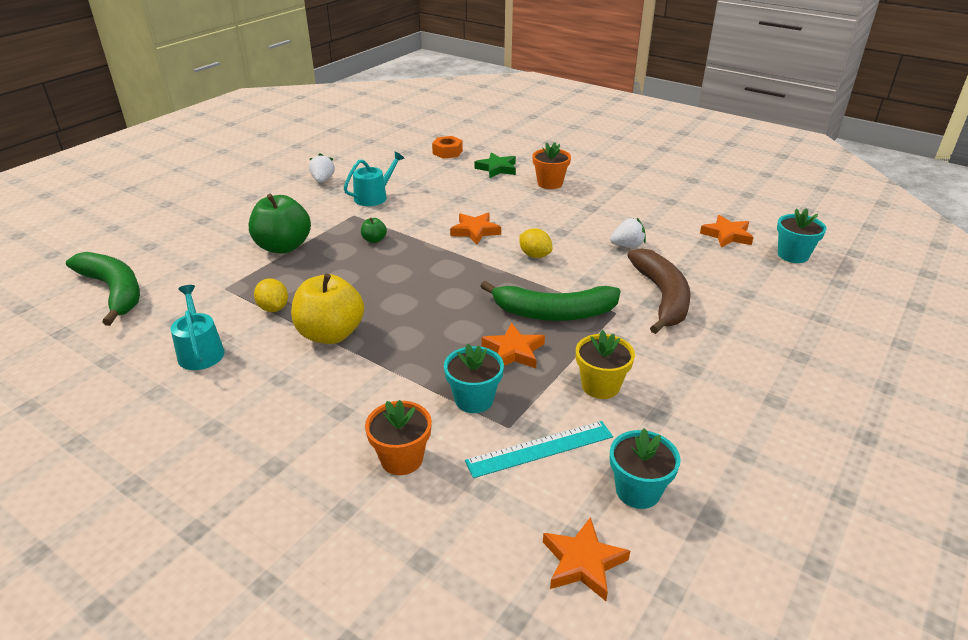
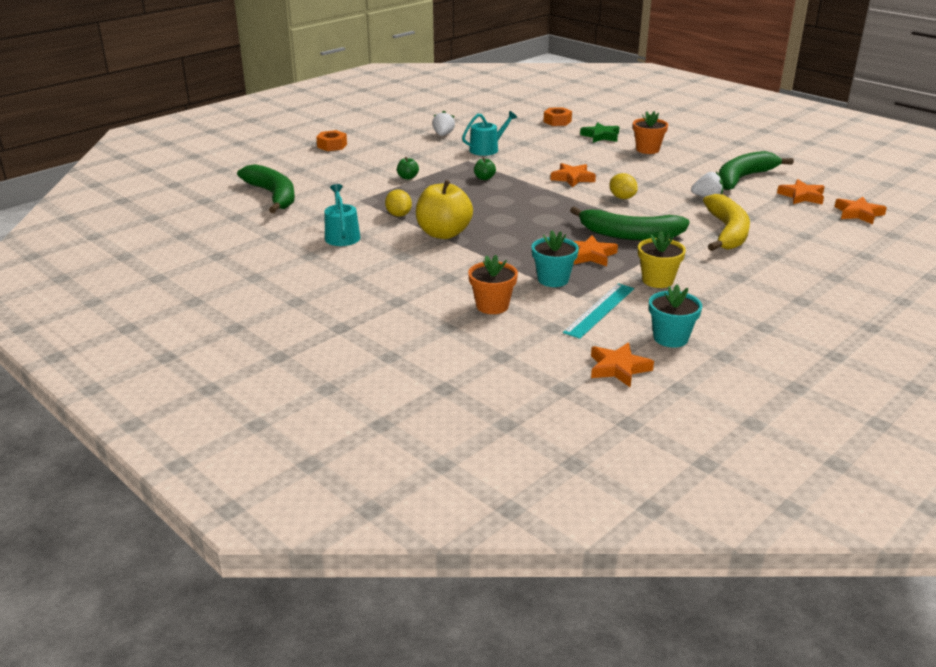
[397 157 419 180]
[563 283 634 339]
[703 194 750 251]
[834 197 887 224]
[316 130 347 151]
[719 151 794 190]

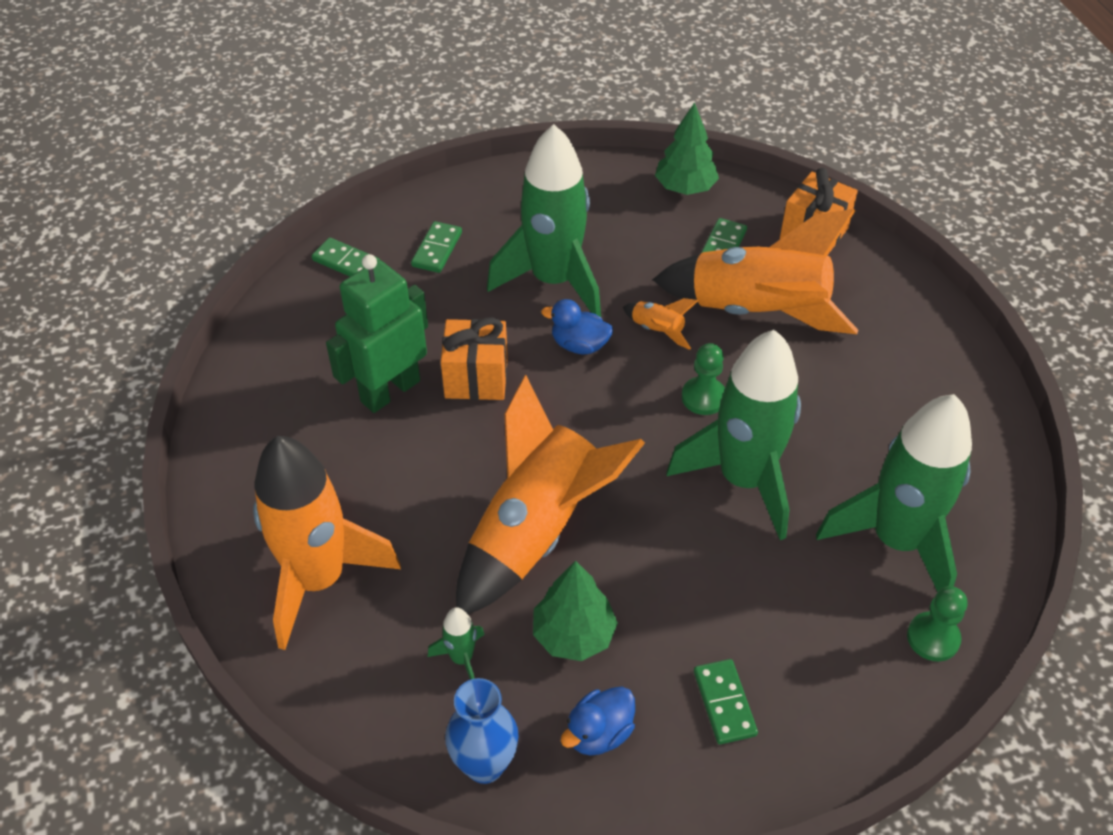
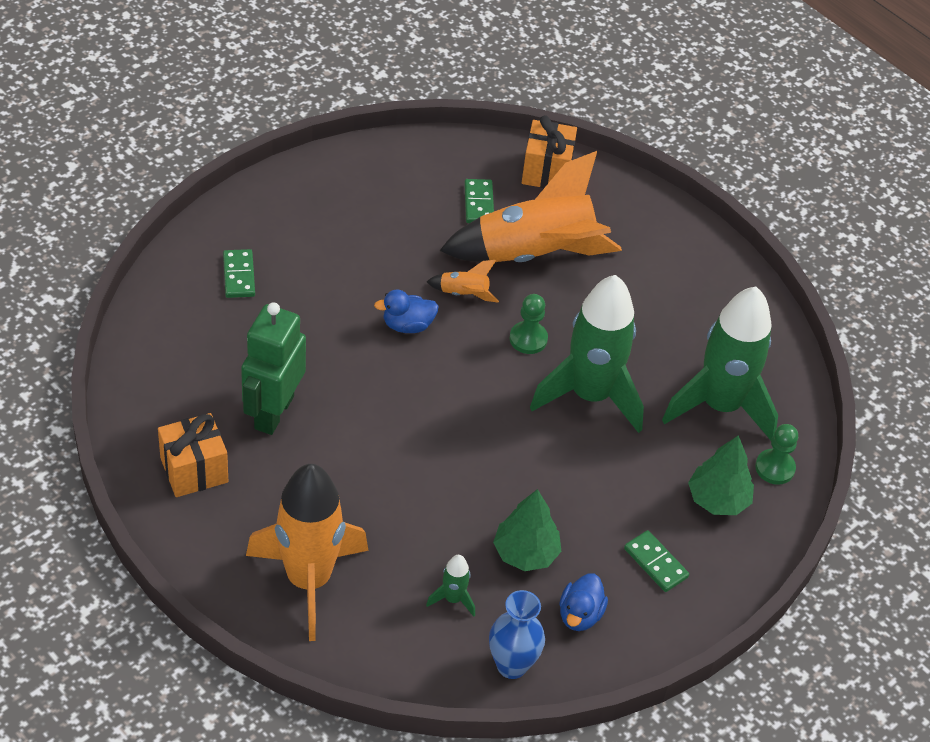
[312 237 380 277] (first image)
[158 413 228 497]
[456 375 645 614] (first image)
[487 124 601 317] (first image)
[688 435 754 515]

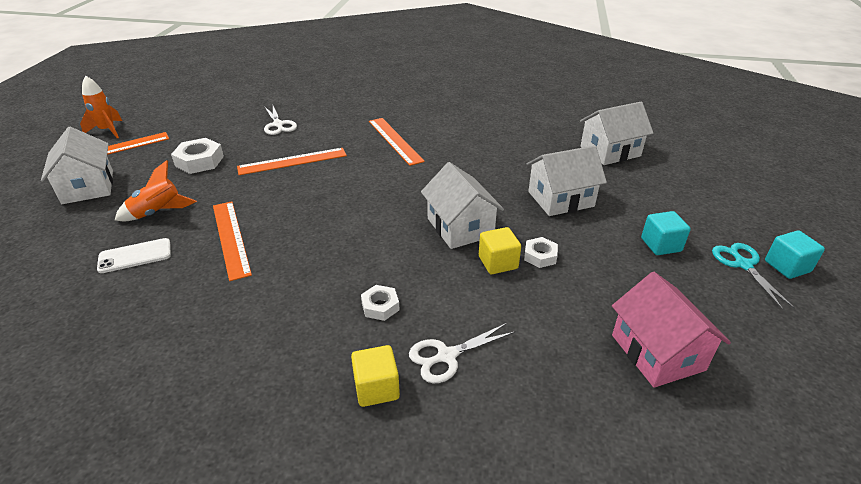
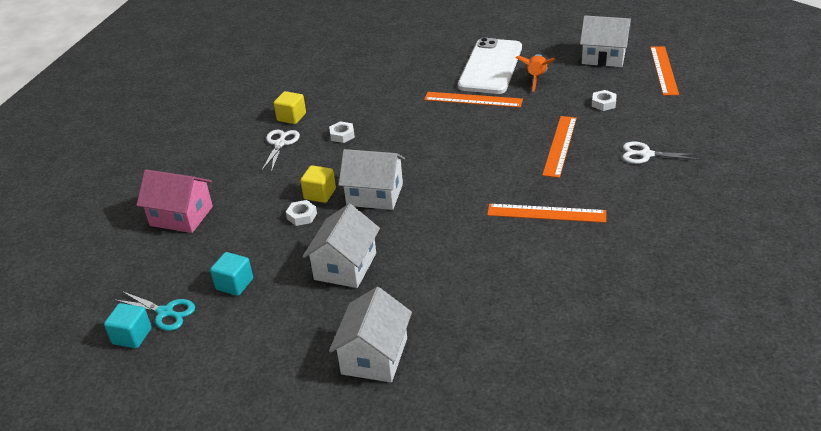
[80 75 122 138] (first image)
[458 38 522 94]
[592 90 617 111]

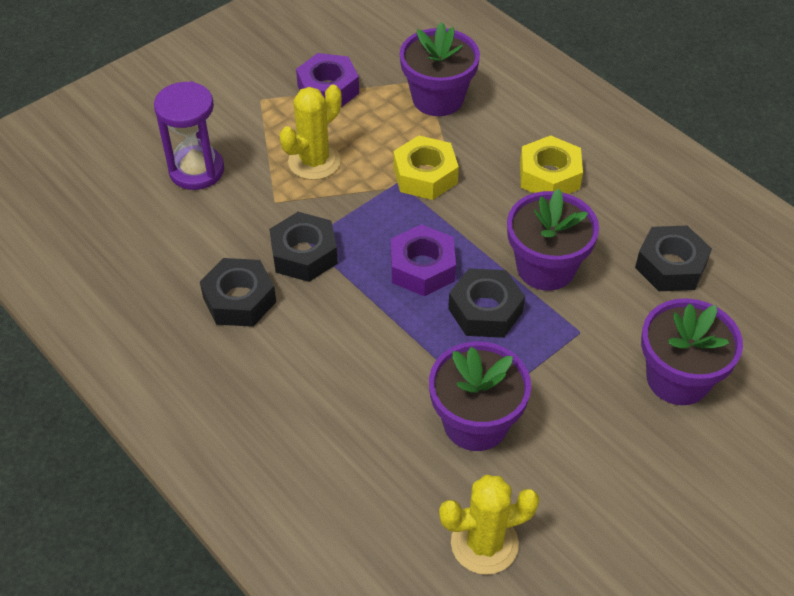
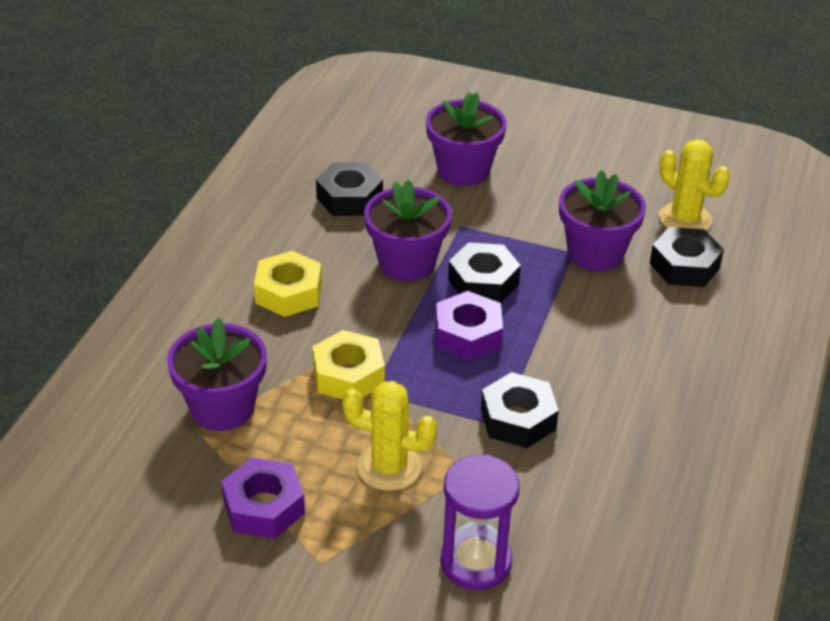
[650 227 724 287]

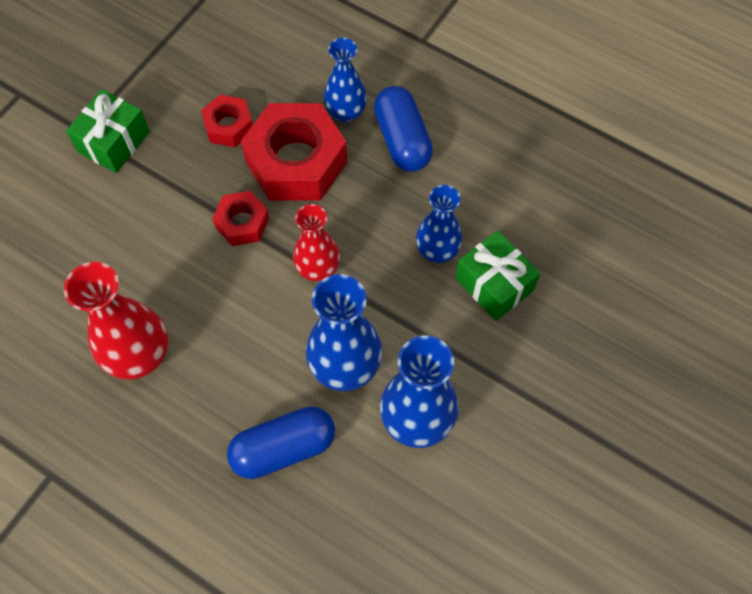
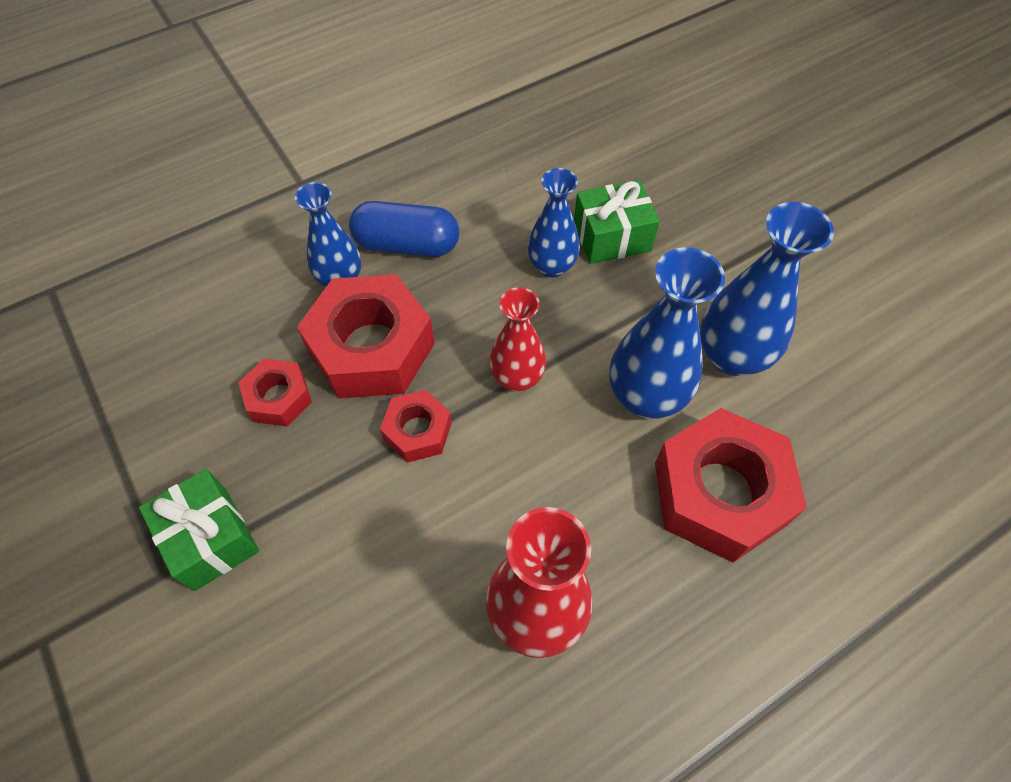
[655 408 807 563]

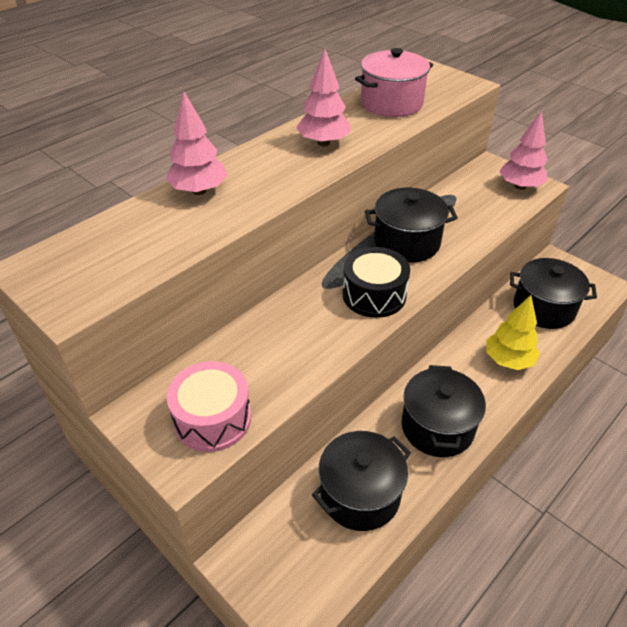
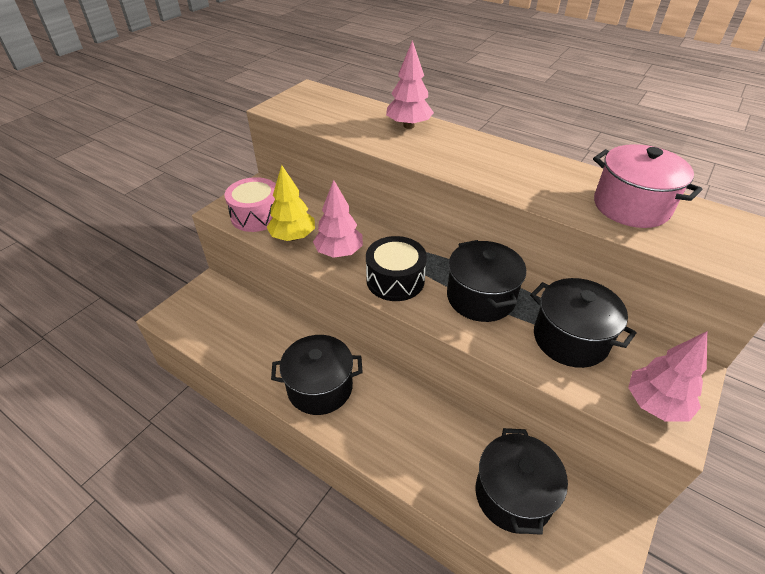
[313 180 363 258]
[530 278 637 368]
[266 165 315 241]

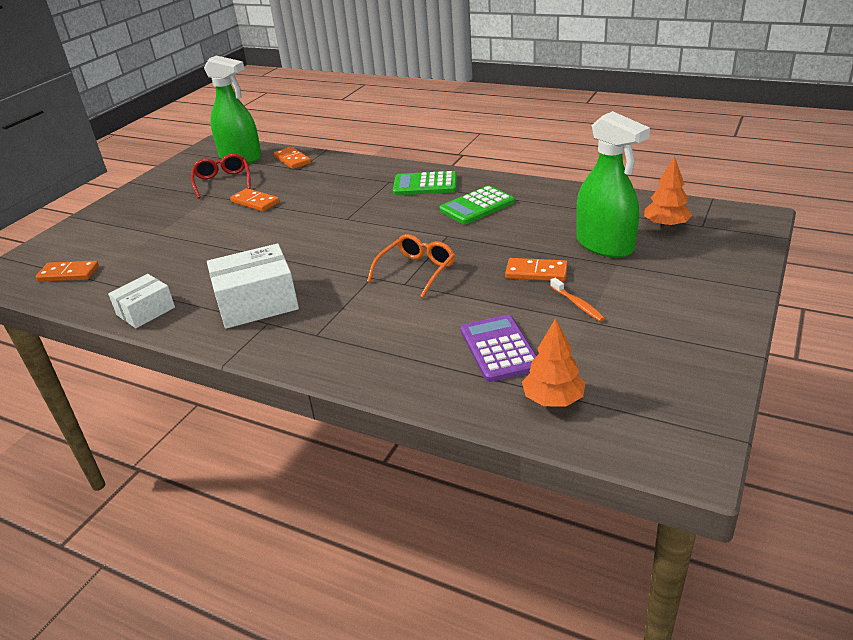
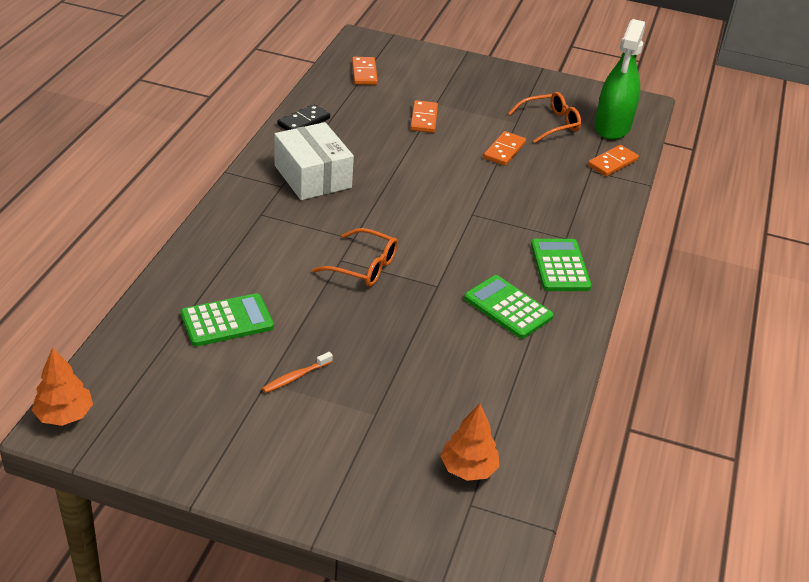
[277 104 330 131]
[508 92 581 143]
[181 293 274 347]
[410 100 438 133]
[31 347 93 426]
[576 111 650 258] (first image)

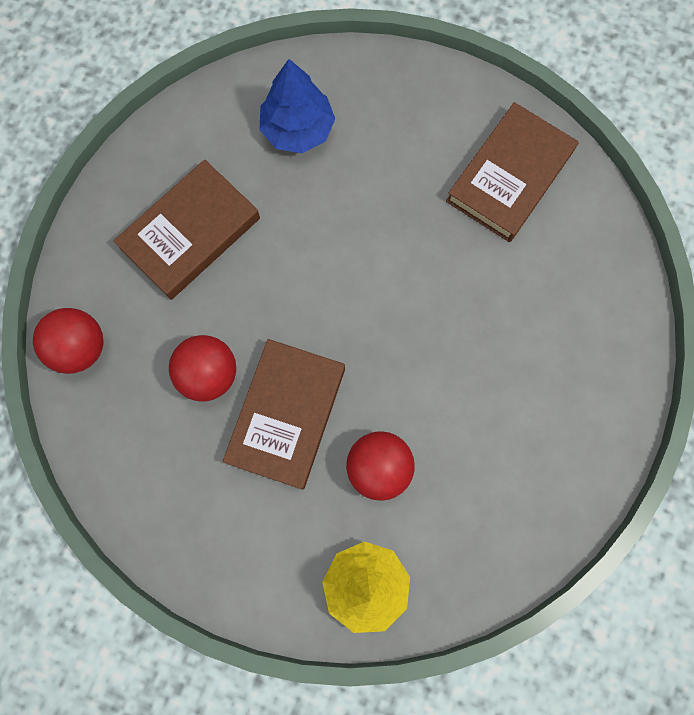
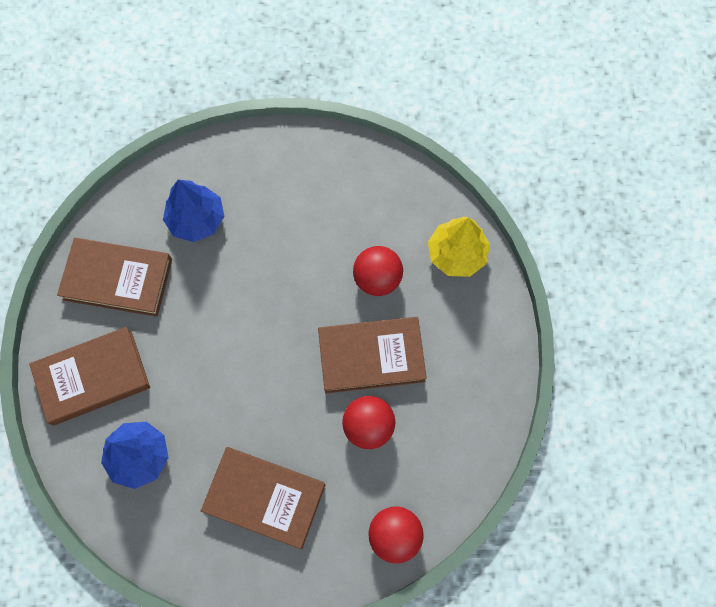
[29 327 150 426]
[163 180 225 242]

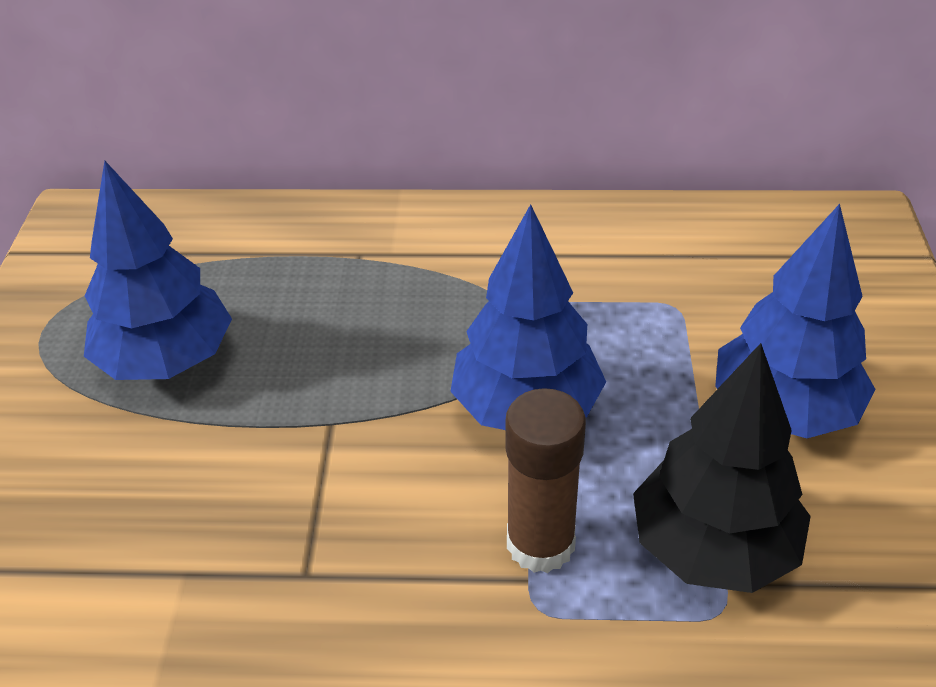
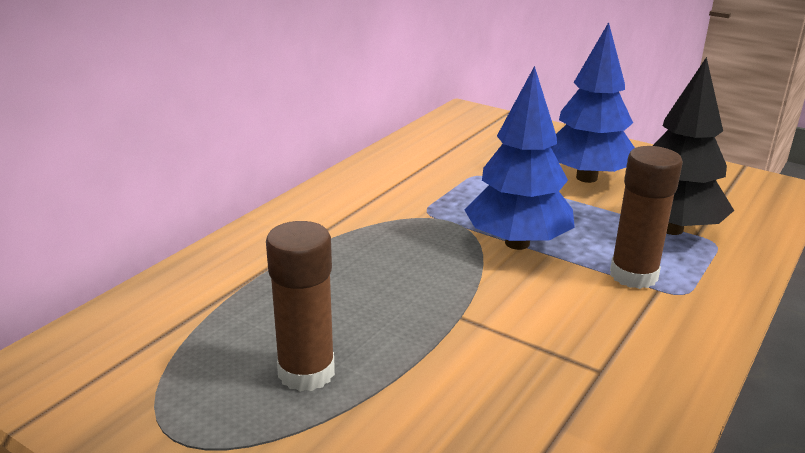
[266 221 335 392]

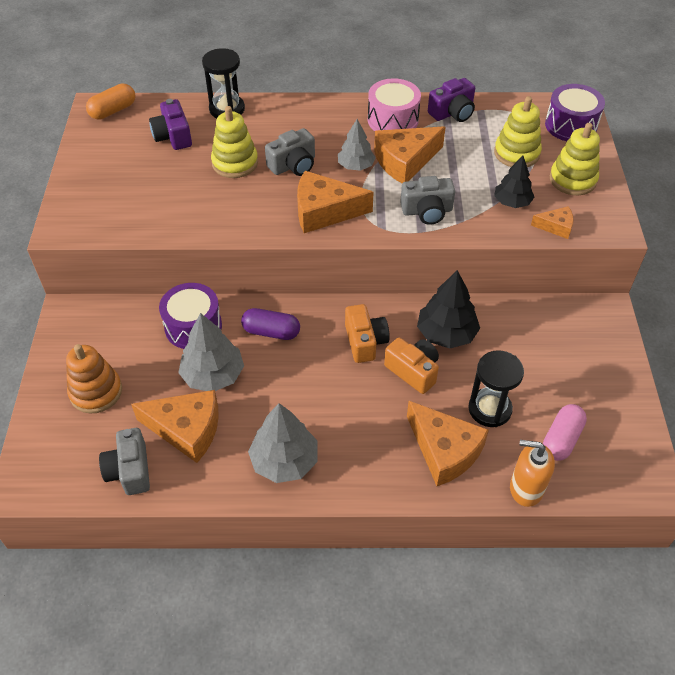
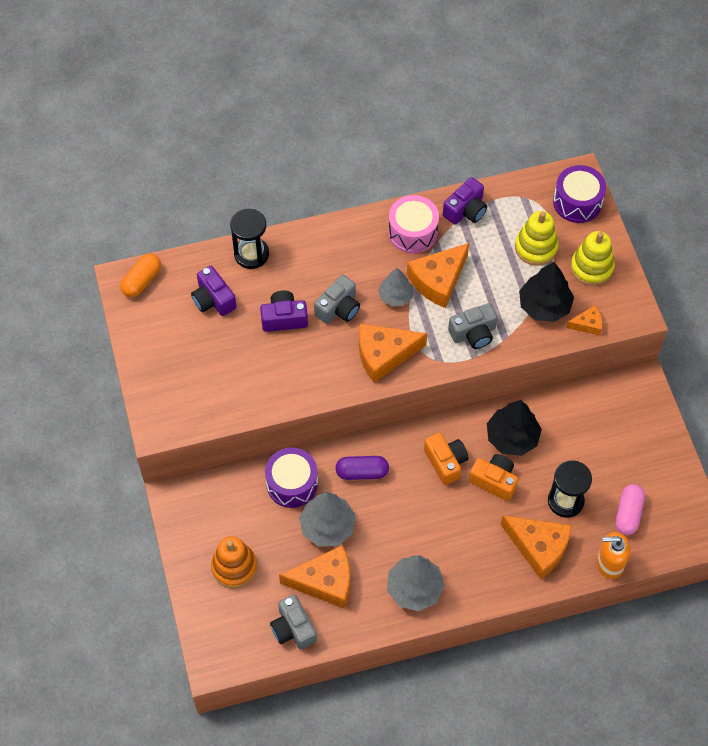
[260 290 308 332]
[519 262 574 322]

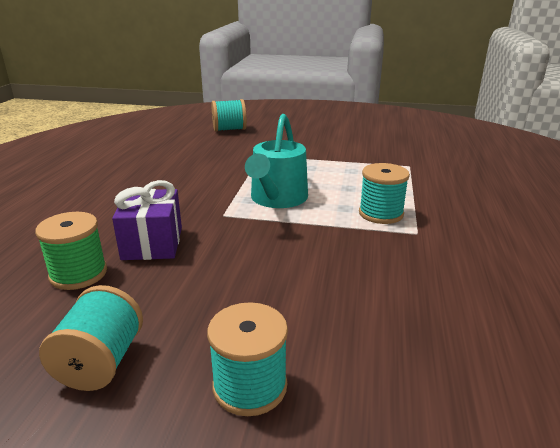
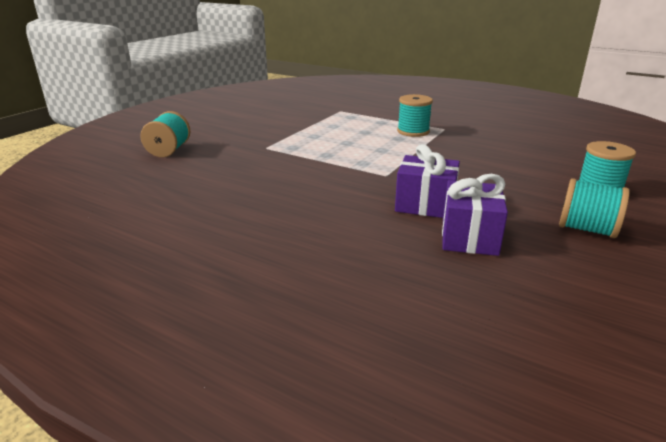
[442 173 508 256]
[245 114 308 208] (first image)

